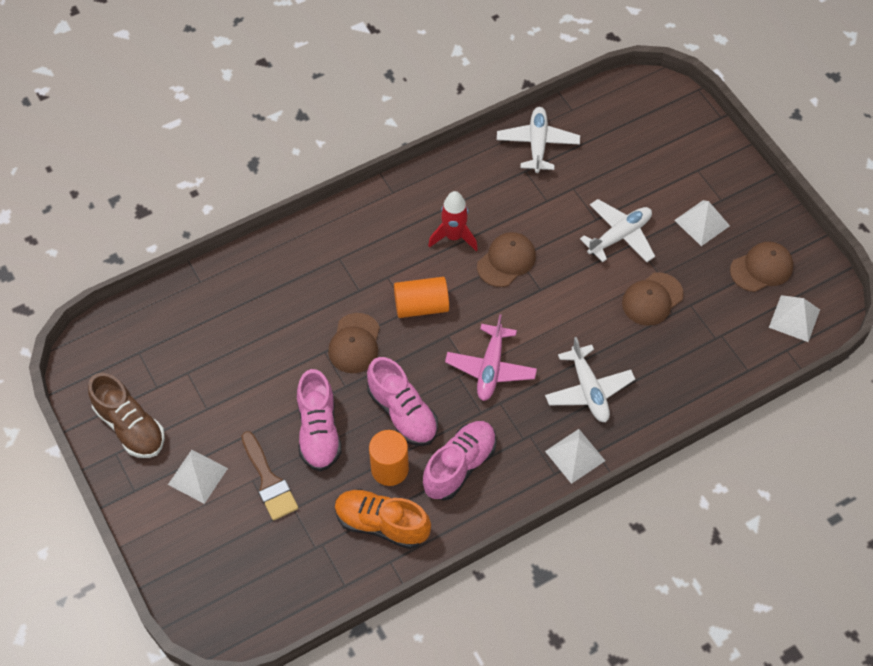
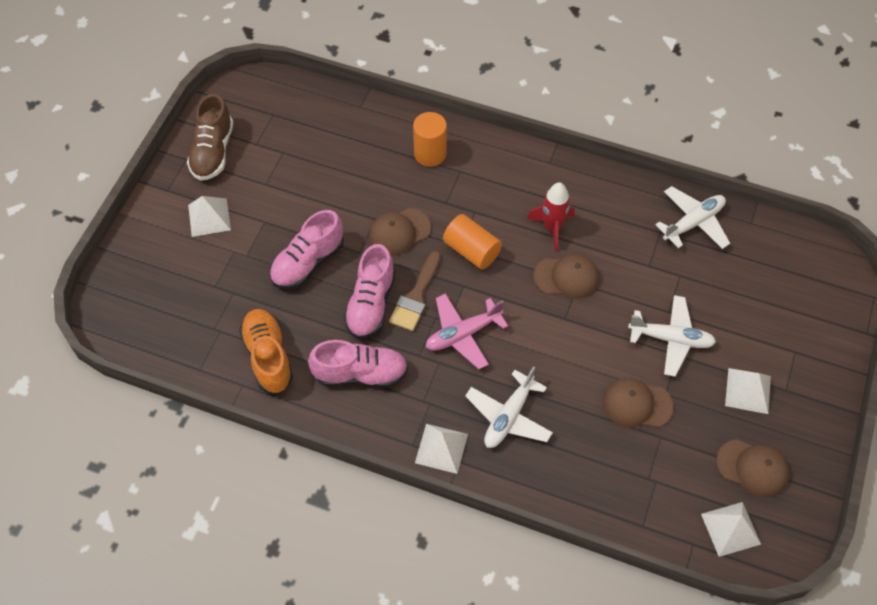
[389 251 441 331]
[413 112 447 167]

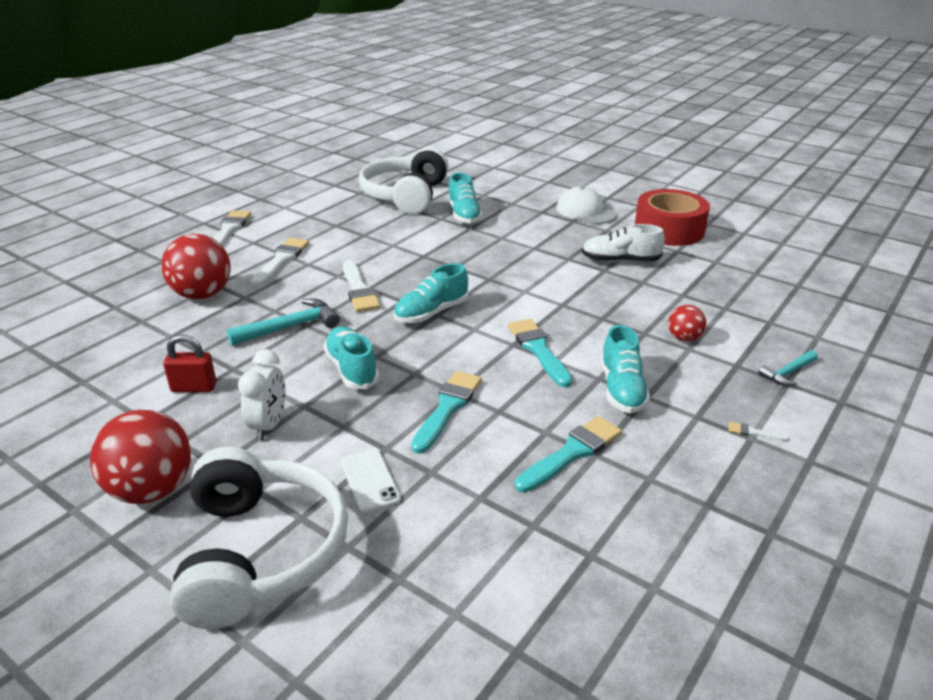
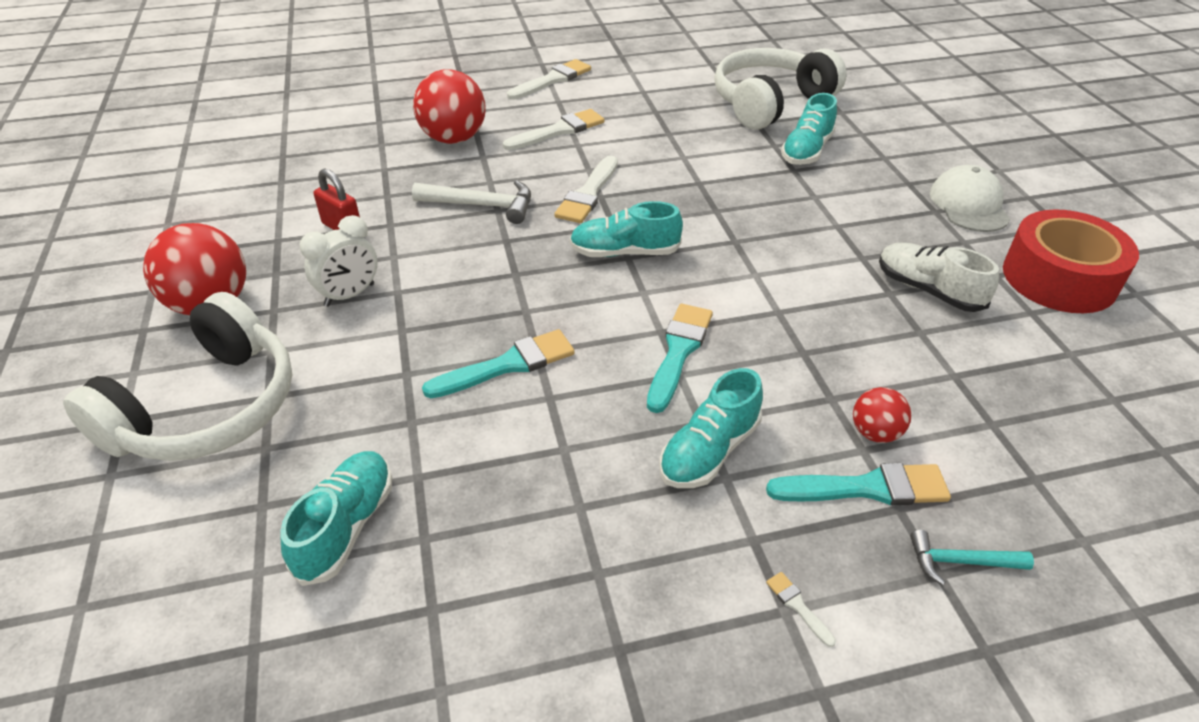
[412 180 531 224]
[280 451 392 586]
[341 449 401 513] (first image)
[766 463 951 505]

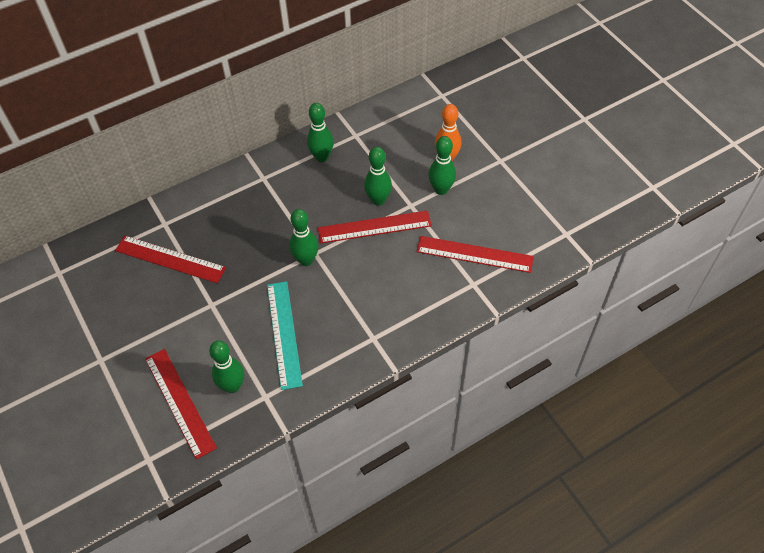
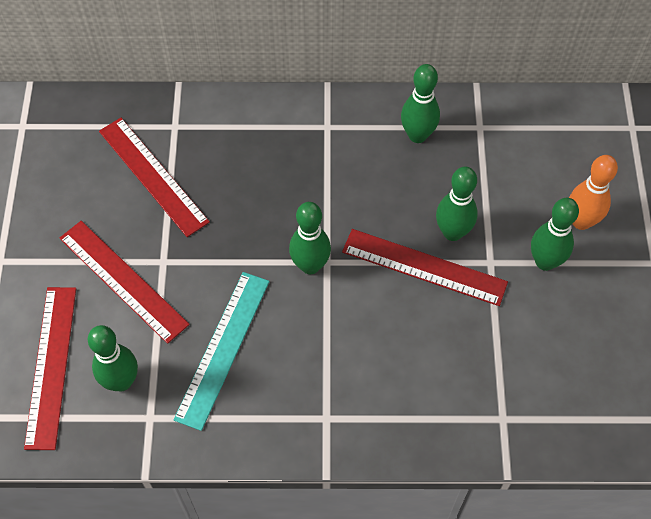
[60 221 190 344]

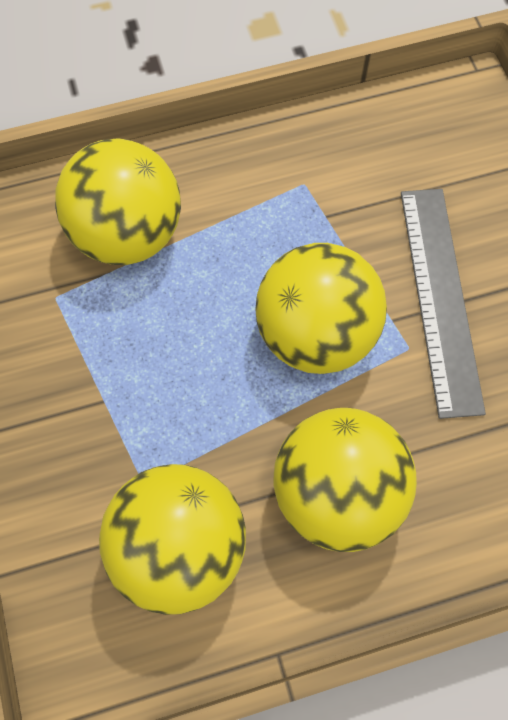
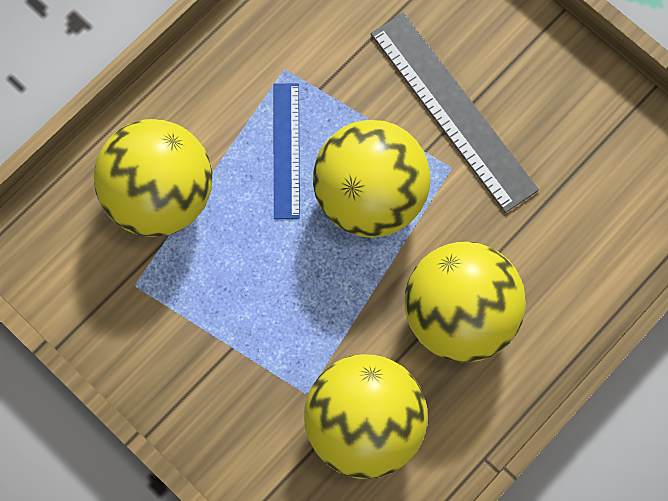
[274 83 300 219]

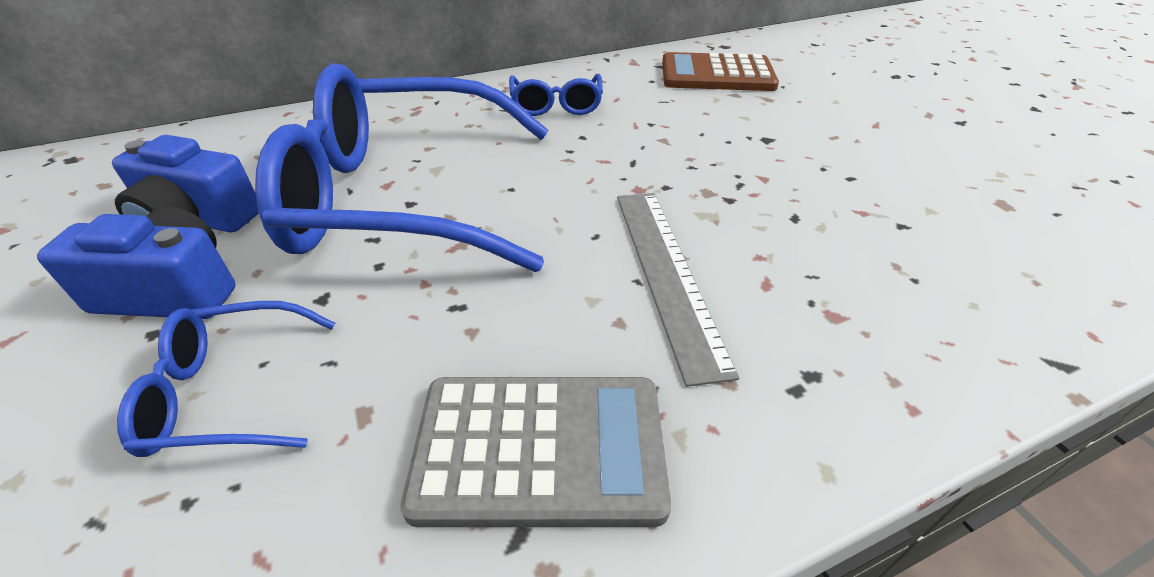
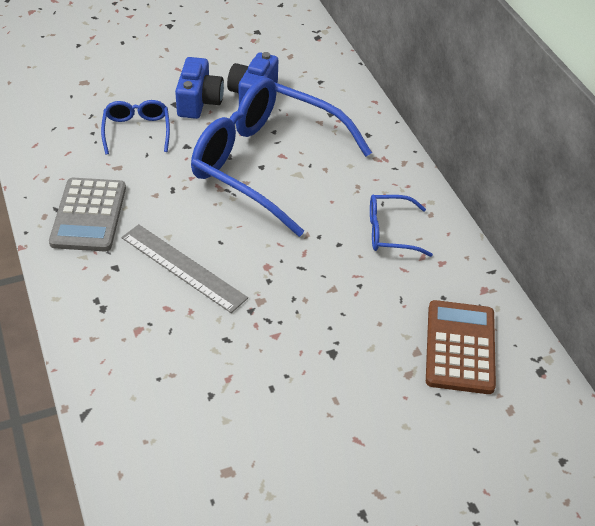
[191 78 372 237]
[121 224 248 313]

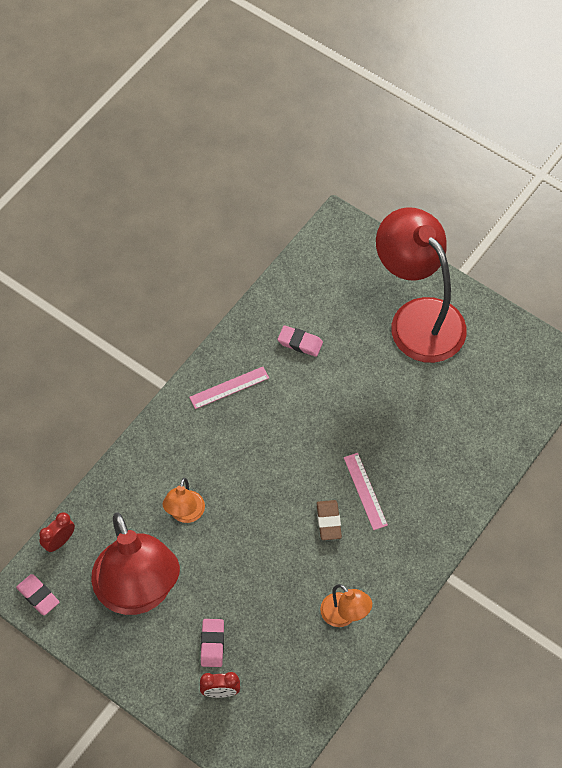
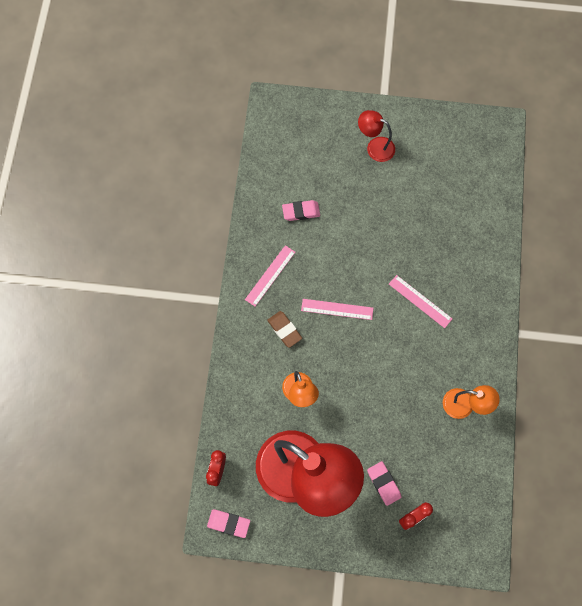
[267 311 302 348]
[358 110 395 162]
[301 299 373 320]

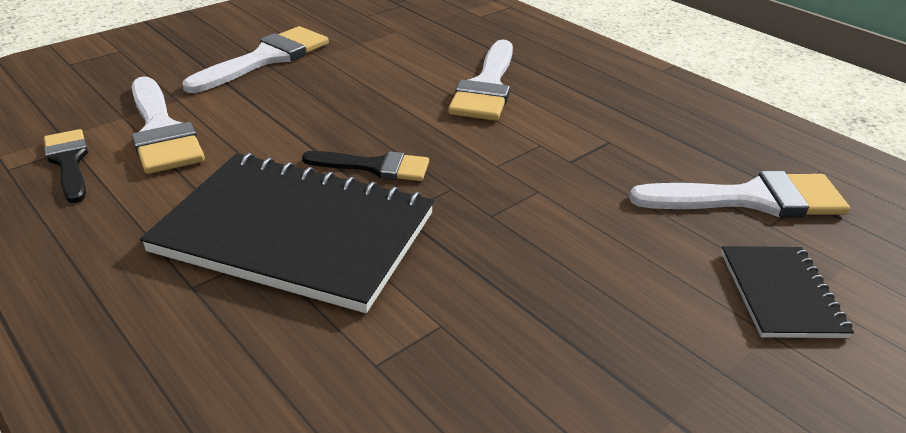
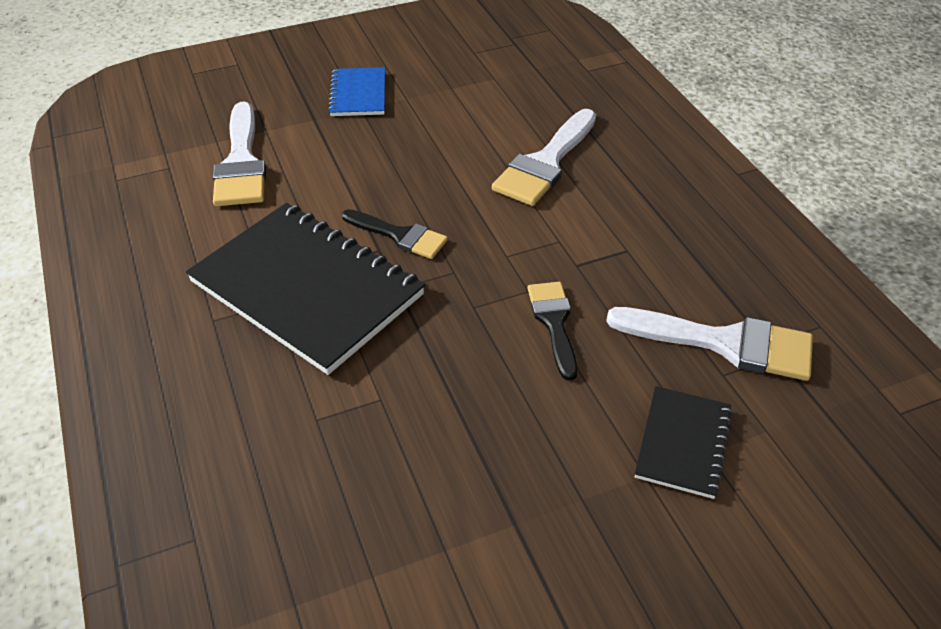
[527 282 577 381]
[328 67 385 116]

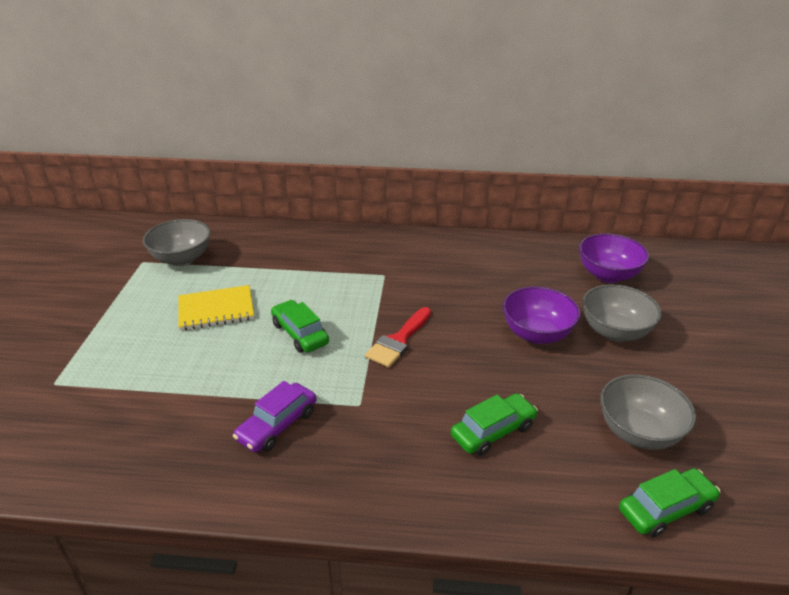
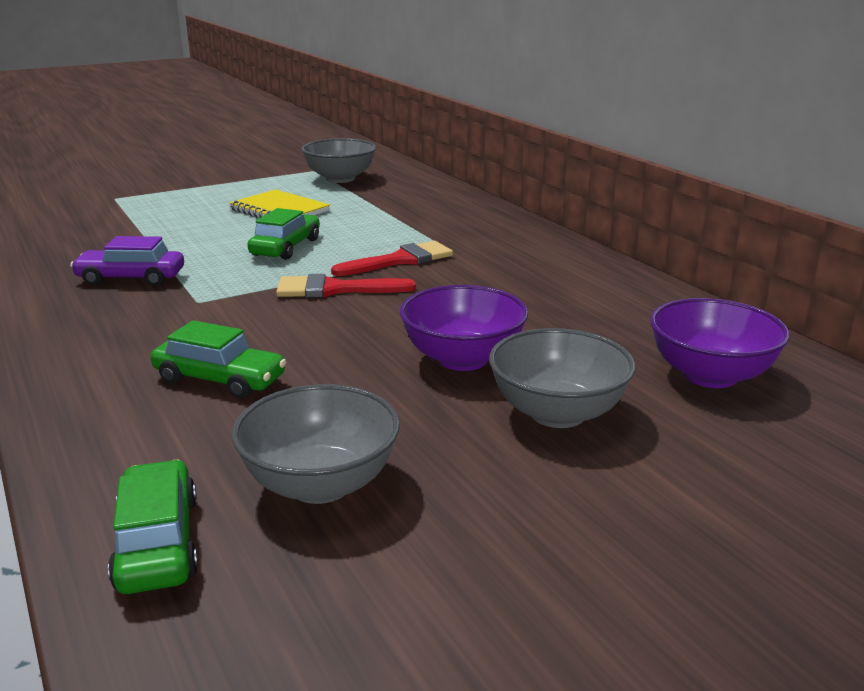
[108 460 198 594]
[331 241 453 276]

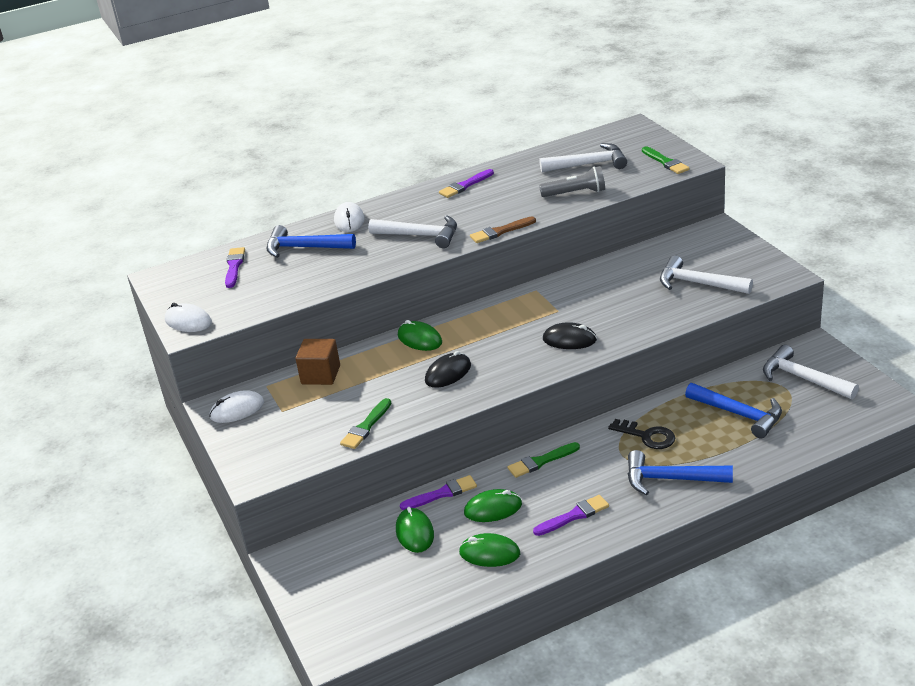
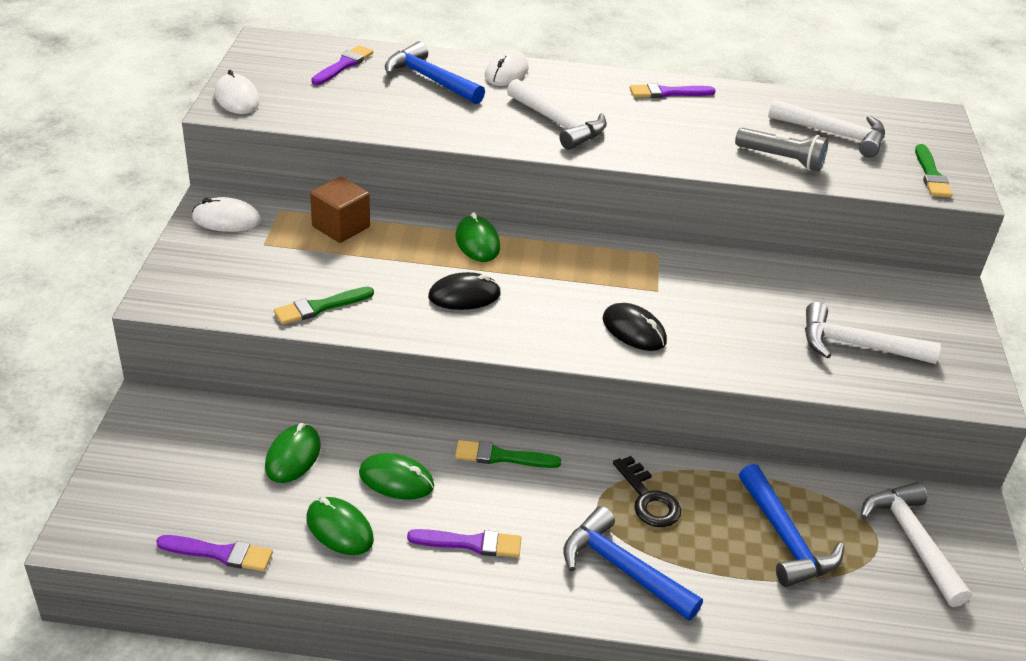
[156 535 273 571]
[470 217 536 243] (first image)
[805 302 941 364]

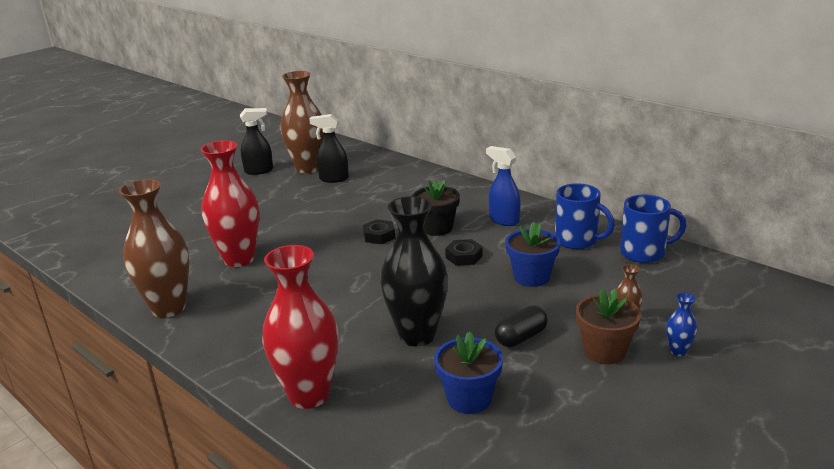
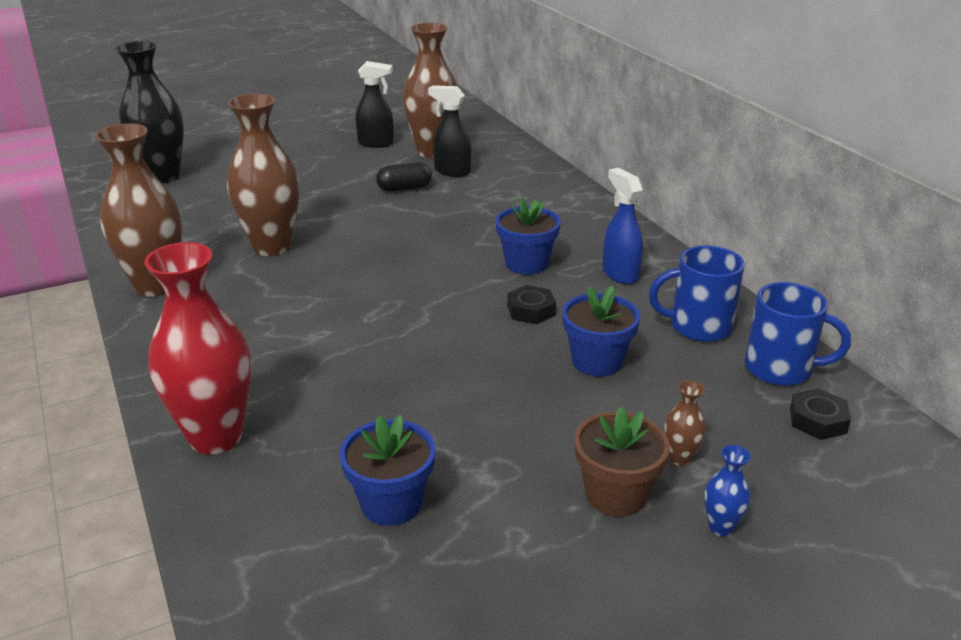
[227 94 299 256]
[790 388 851 440]
[115 41 184 184]
[495 197 561 275]
[376 162 432 192]
[649 245 745 342]

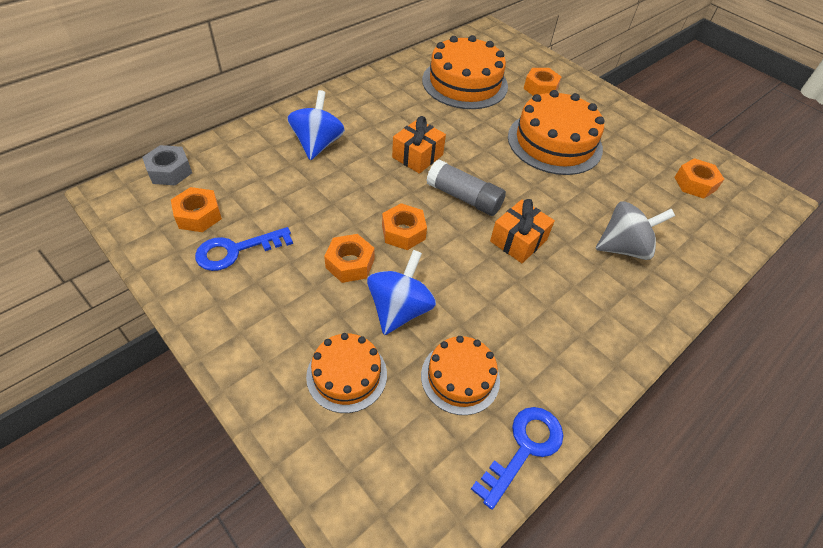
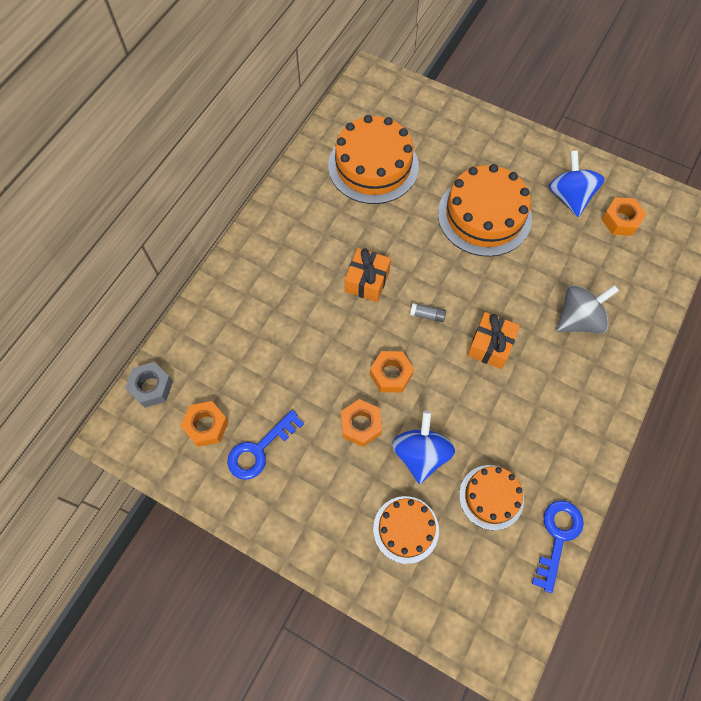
[548 150 604 217]
[410 303 446 322]
[523 68 561 96] (first image)

